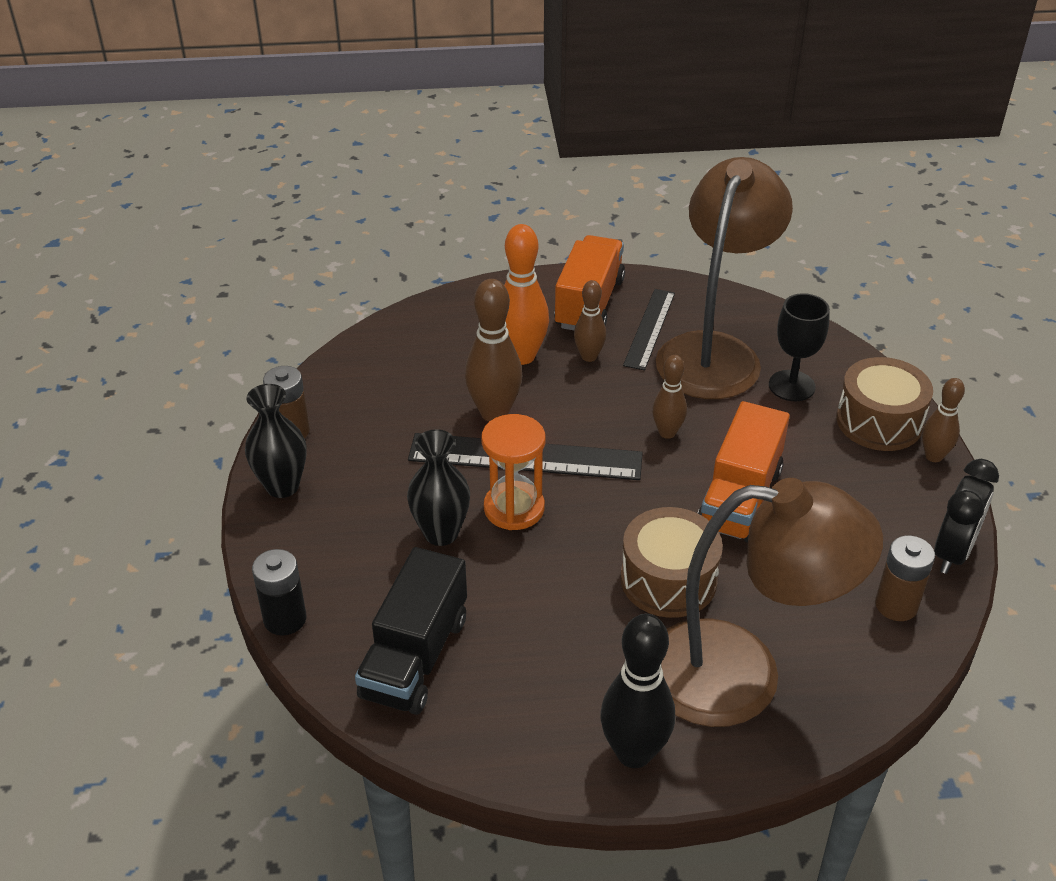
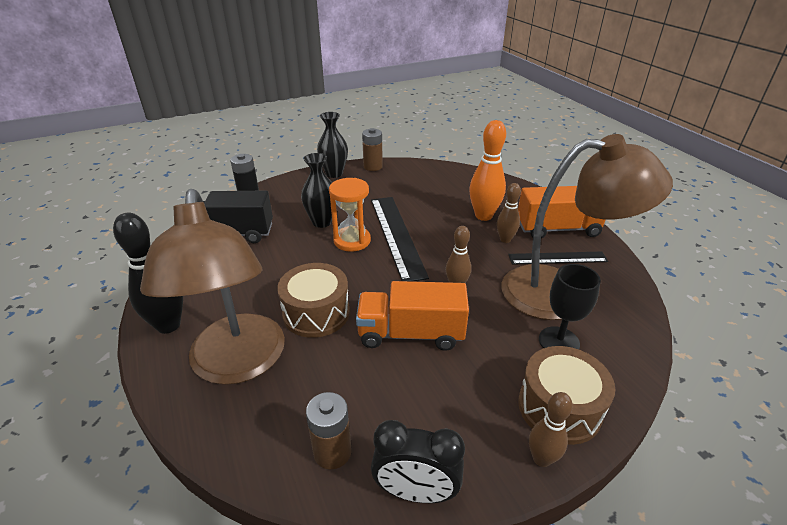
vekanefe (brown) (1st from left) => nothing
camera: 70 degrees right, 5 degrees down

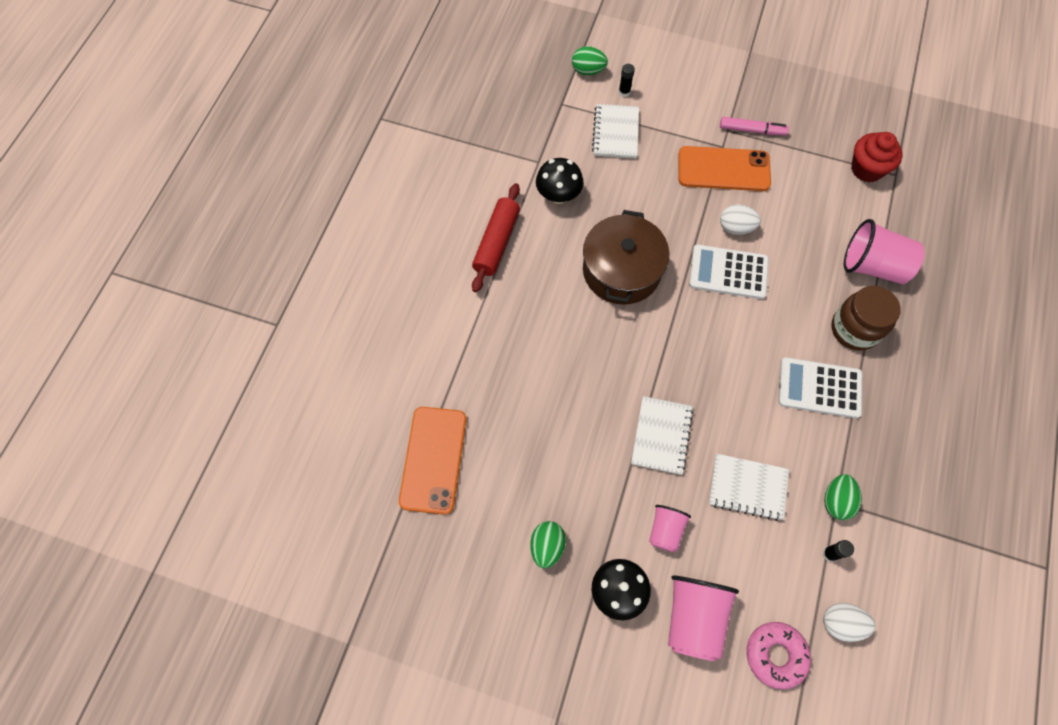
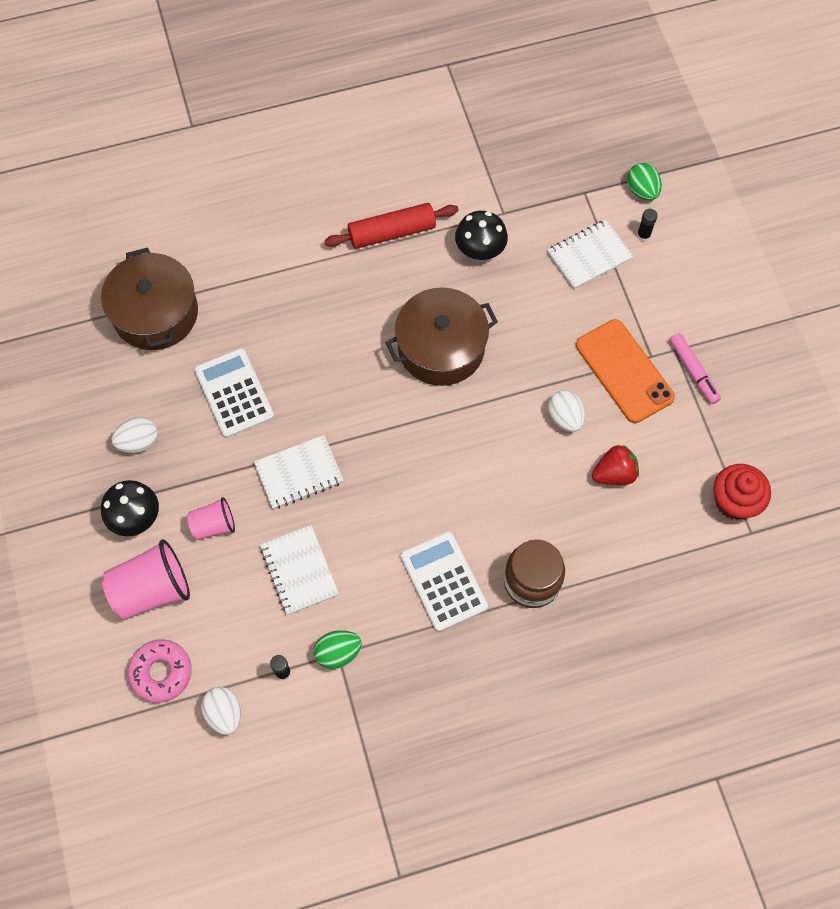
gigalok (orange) (1st from left) => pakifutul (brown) (1st from left)
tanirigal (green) (1st from left) => tanirigal (white) (1st from left)
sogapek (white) (1st from left), move
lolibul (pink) (3rd from left) => nothing
nothing => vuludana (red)
camera: 55 degrees right, 0 degrees up

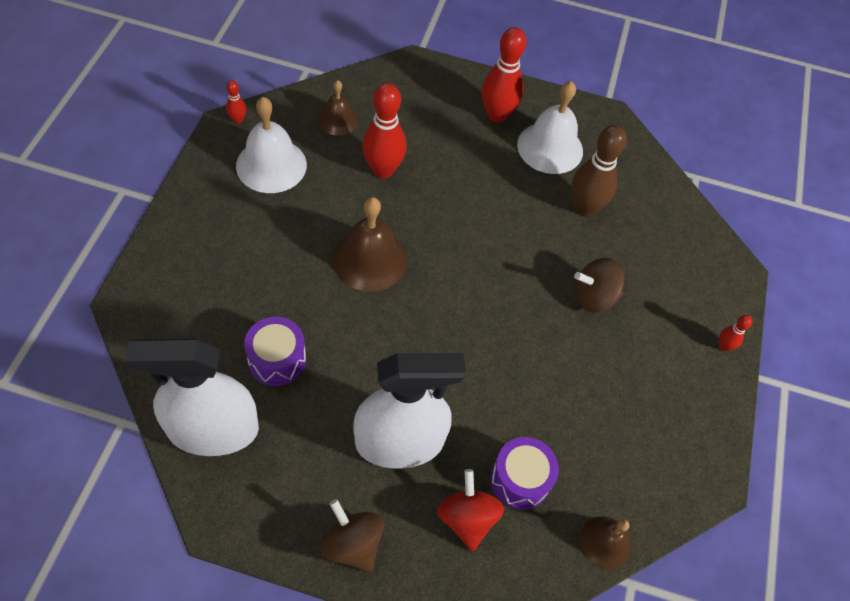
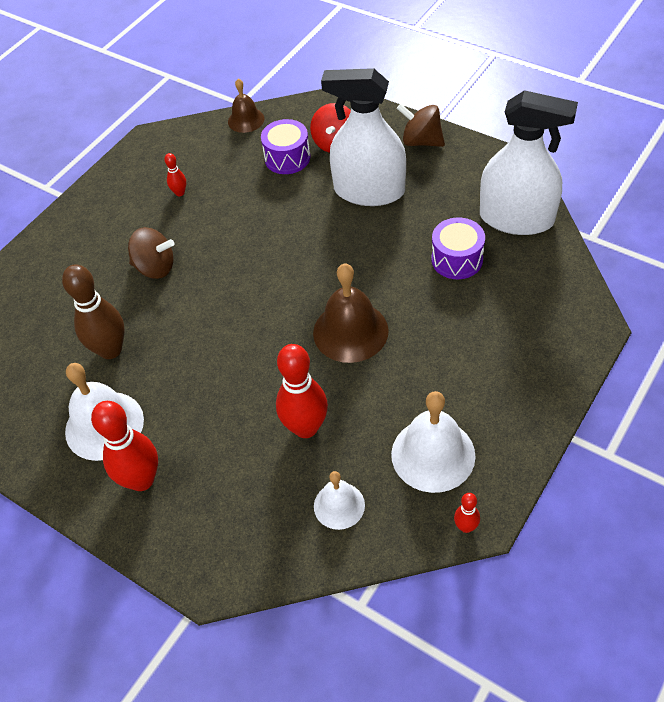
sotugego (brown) (1st from left) => sotugego (white) (2nd from left)
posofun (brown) (1st from left in the first image) => posofun (brown) (2nd from left), 135 degrees clockwise
vekanefe (red) (4th from left in the first image) => vekanefe (red) (2nd from left), move
camera: 150 degrees left, 5 degrees down

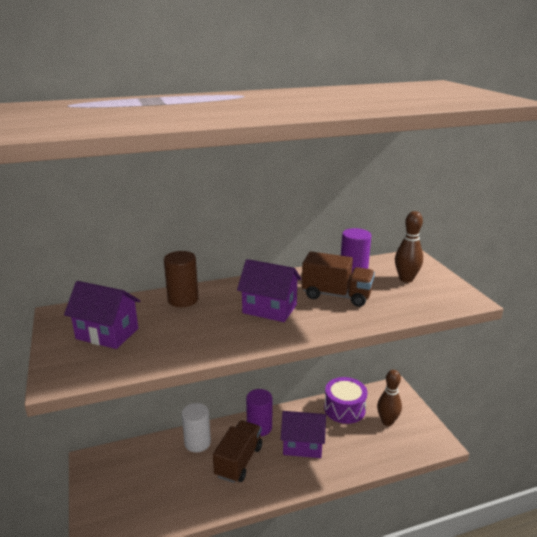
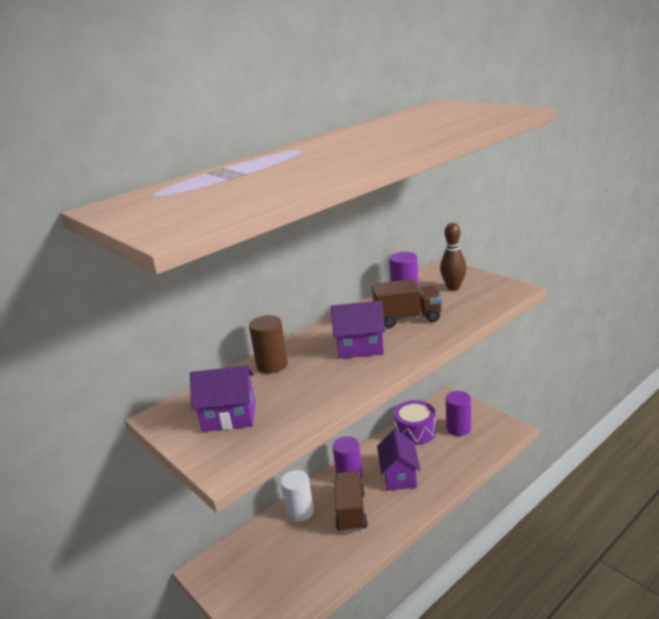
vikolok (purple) (3rd from left), 75 degrees counterclockwise
vekanefe (brown) (1st from left) => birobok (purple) (3rd from left)
camera: 20 degrees left, 0 degrees up

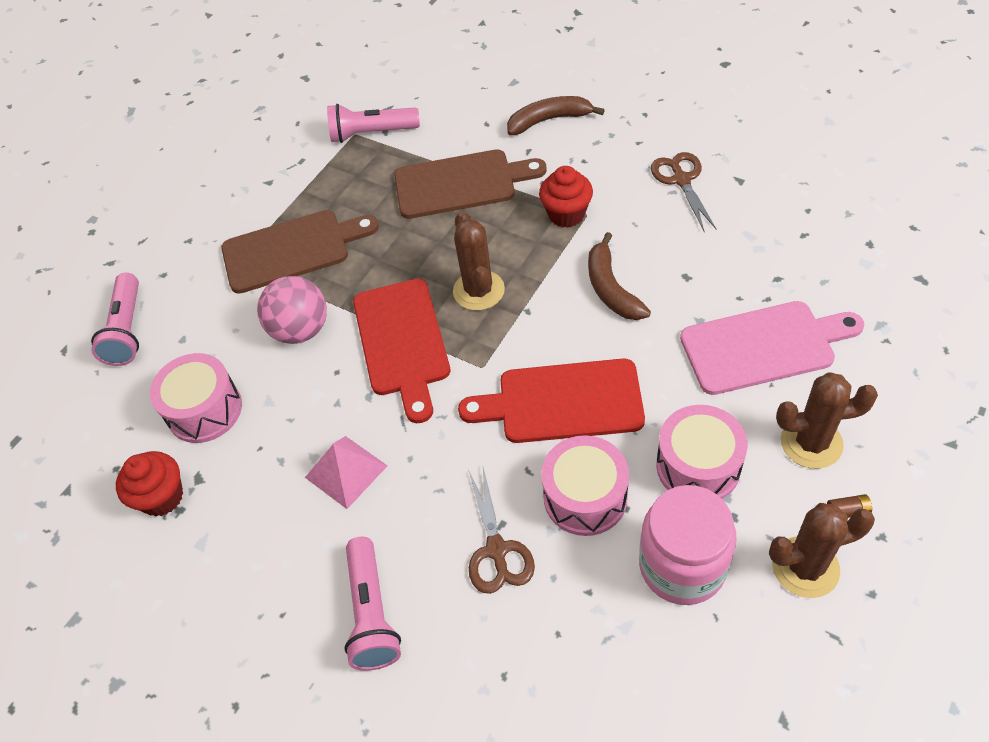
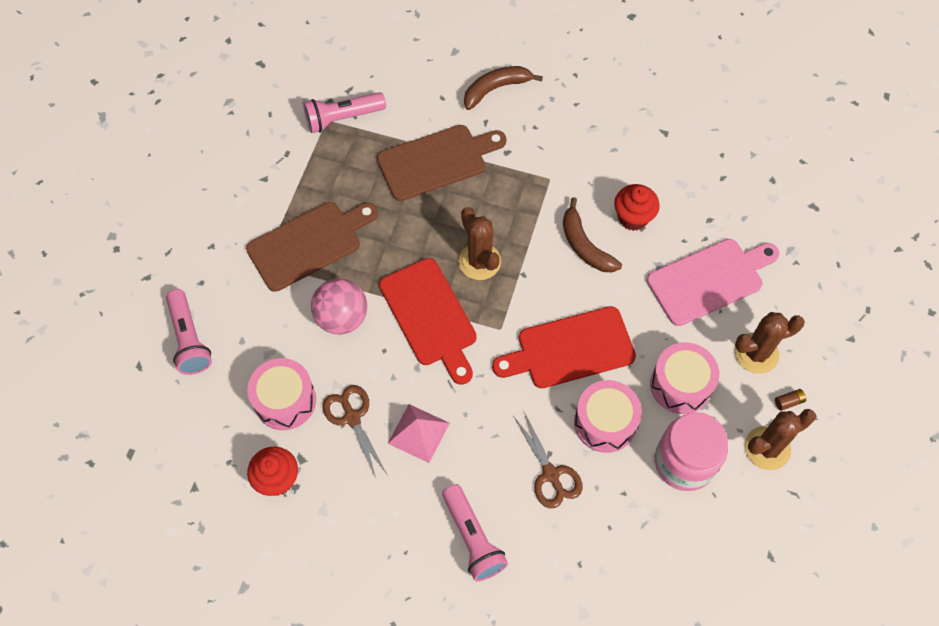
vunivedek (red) (2nd from left), move
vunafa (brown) (2nd from left in the first image) => vunafa (brown) (1st from left), move
camera: 20 degrees left, 10 degrees up

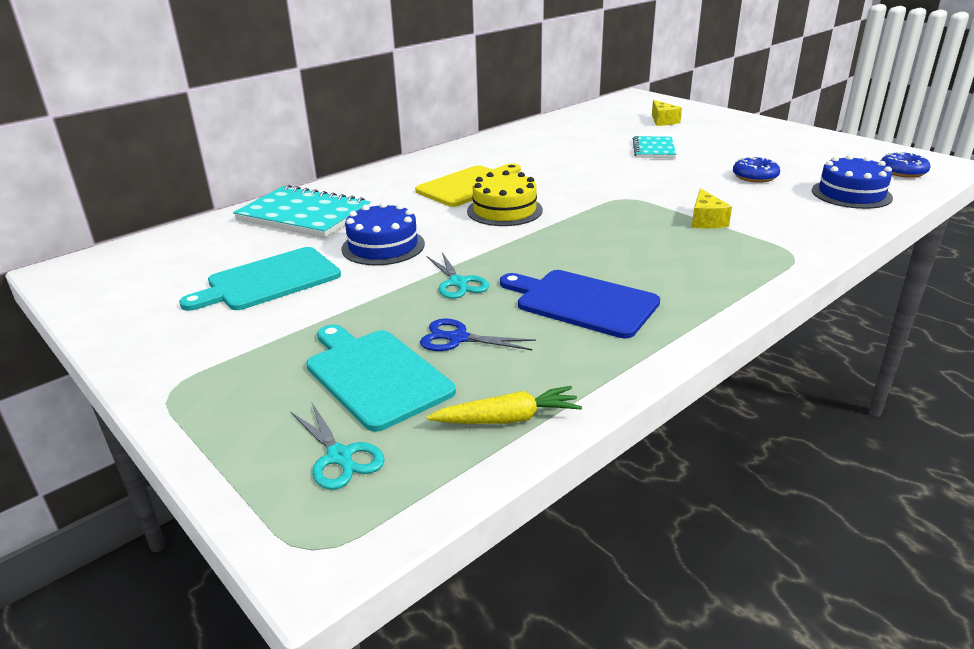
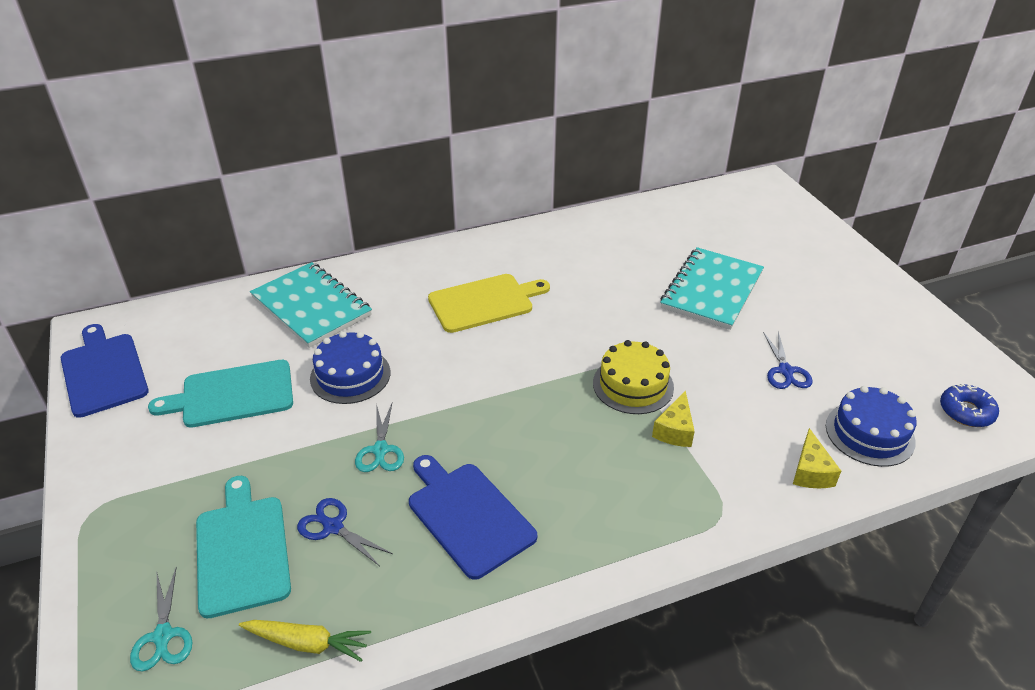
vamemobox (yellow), move
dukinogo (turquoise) (2nd from left), x1.68
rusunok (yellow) (1st from left in the first image) => rusunok (yellow) (2nd from left), move
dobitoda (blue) (1st from left) => vunafa (blue) (2nd from left)
nothing => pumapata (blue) (1st from left)
camera: 20 degrees right, 10 degrees up

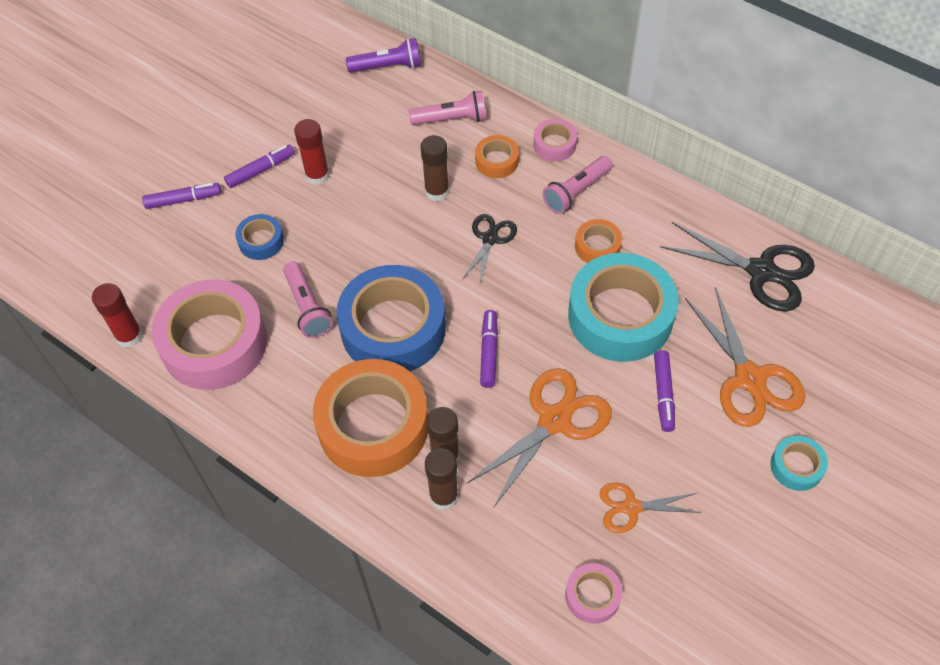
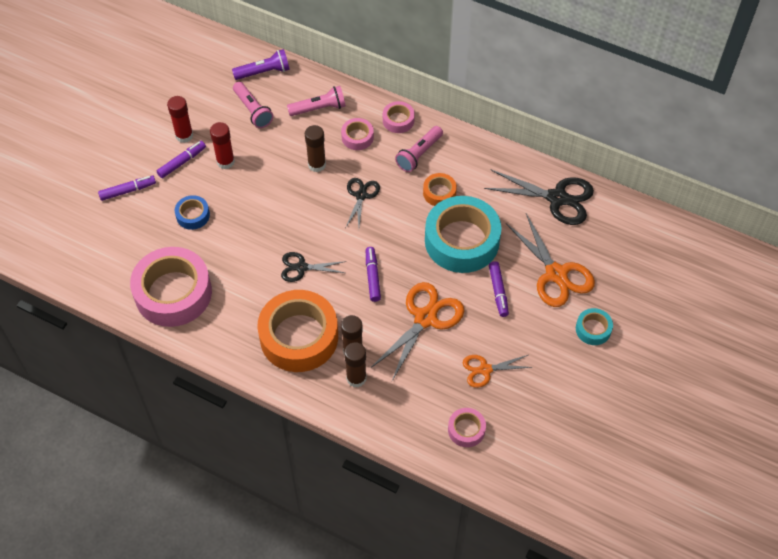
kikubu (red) (1st from left), move
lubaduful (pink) (1st from left), move
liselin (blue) (2nd from left) => vunafa (black) (1st from left)
liselin (orange) (2nd from left) => liselin (pink) (2nd from left)
camera: 10 degrees left, 0 degrees up

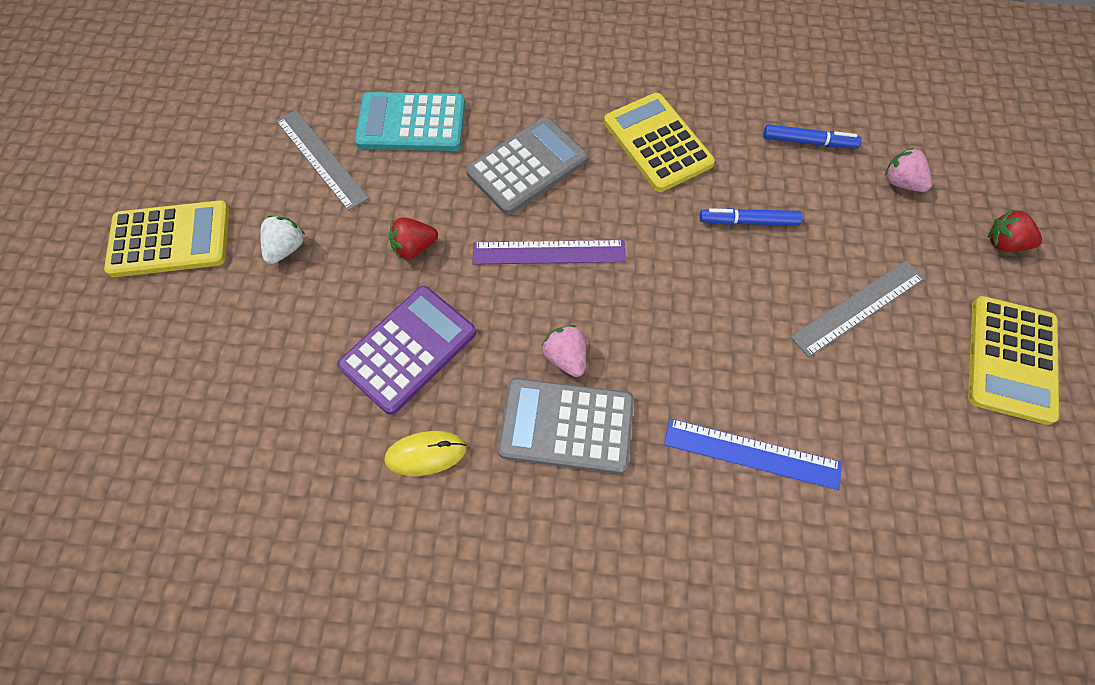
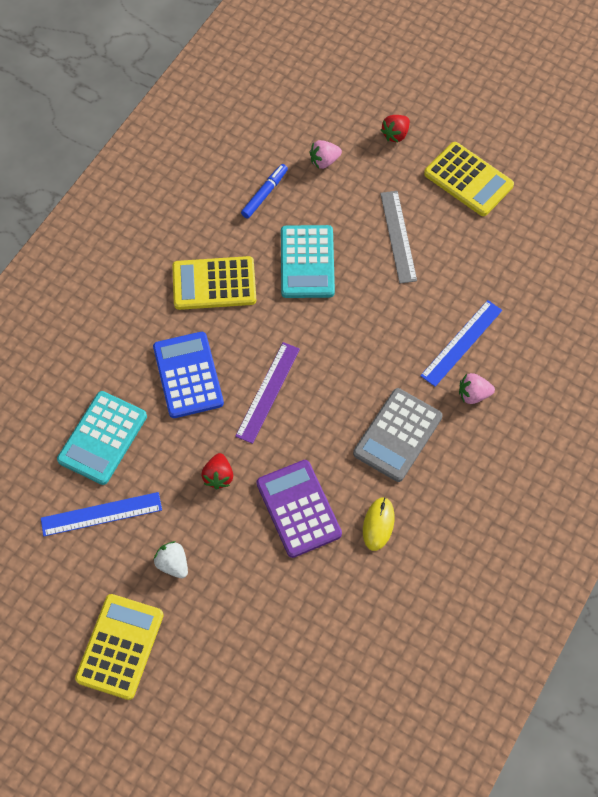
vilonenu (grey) (1st from left) => vilonenu (blue) (1st from left)
sogapek (grey) (1st from left) => sogapek (blue)
vuludana (pink) (1st from left in the first image) => vuludana (pink) (2nd from left), move
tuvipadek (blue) (1st from left) => sogapek (turquoise) (2nd from left)
camera: 65 degrees left, 0 degrees up

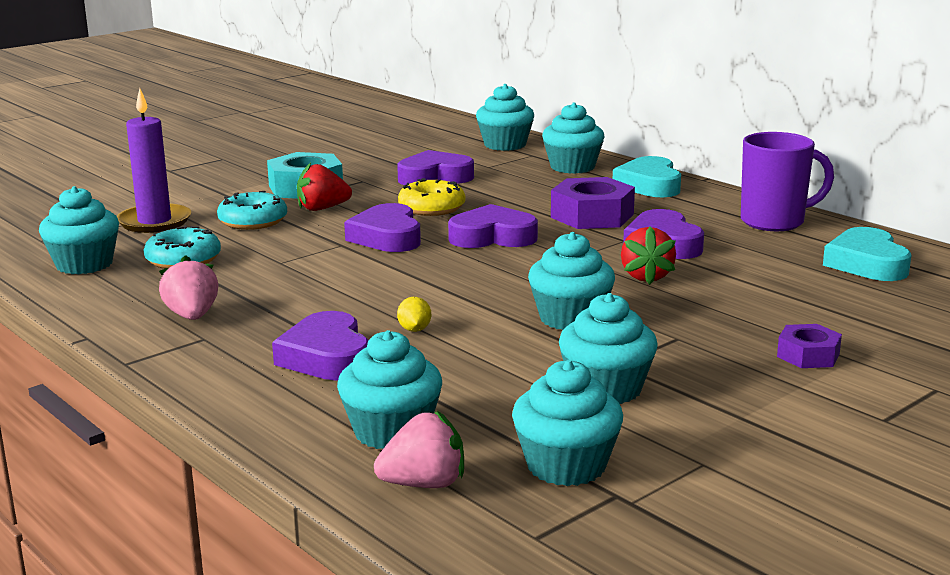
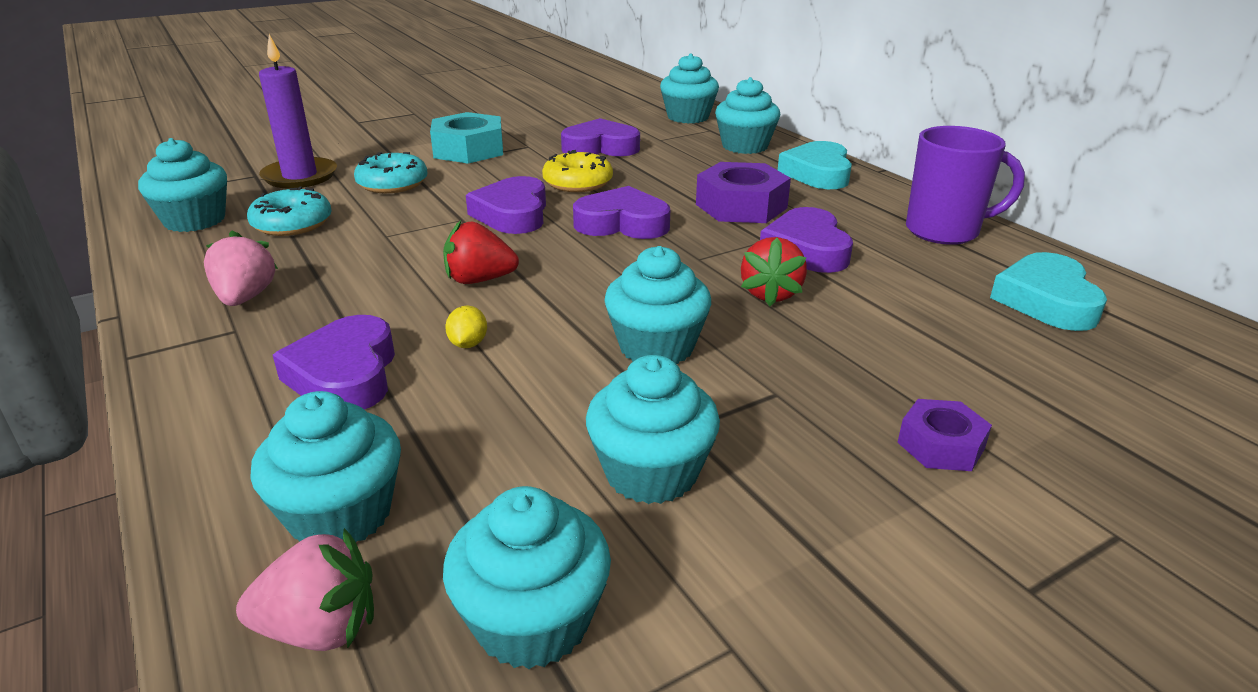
vuludana (red) (1st from left), move
camera: 10 degrees right, 10 degrees up

